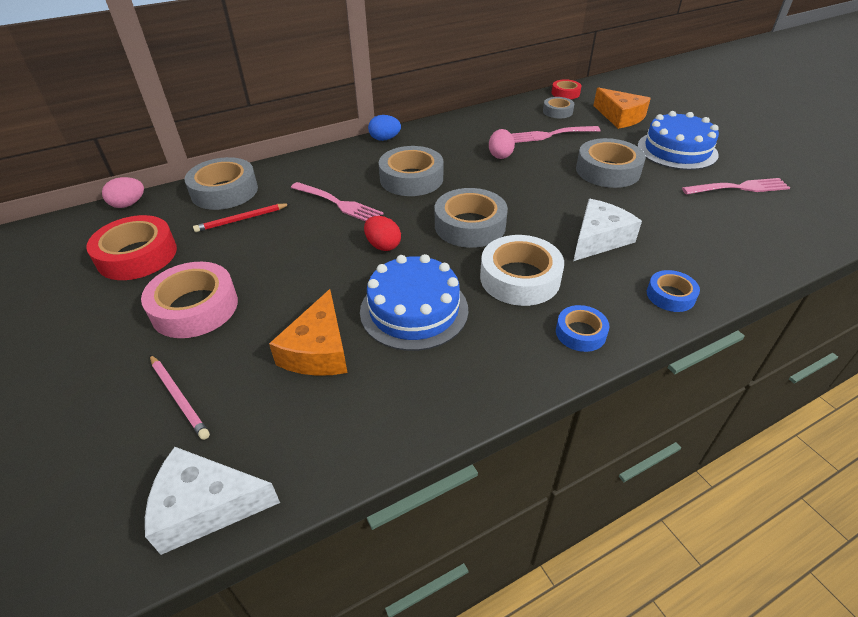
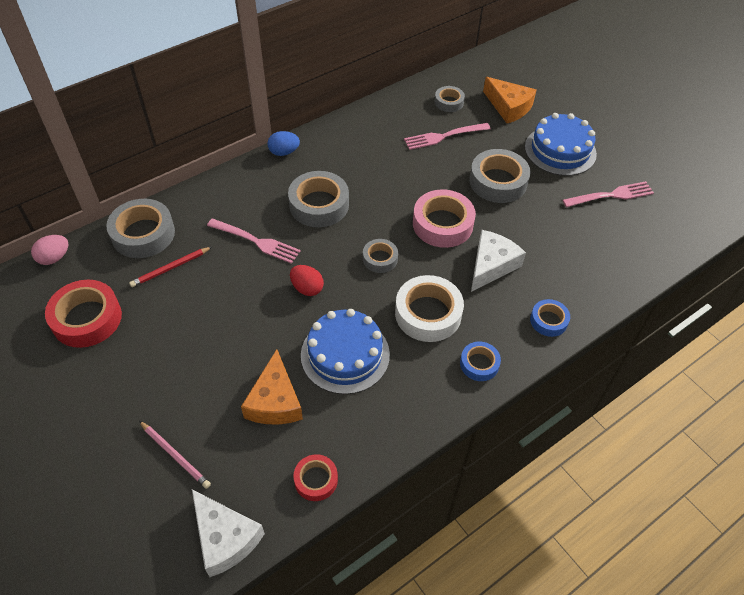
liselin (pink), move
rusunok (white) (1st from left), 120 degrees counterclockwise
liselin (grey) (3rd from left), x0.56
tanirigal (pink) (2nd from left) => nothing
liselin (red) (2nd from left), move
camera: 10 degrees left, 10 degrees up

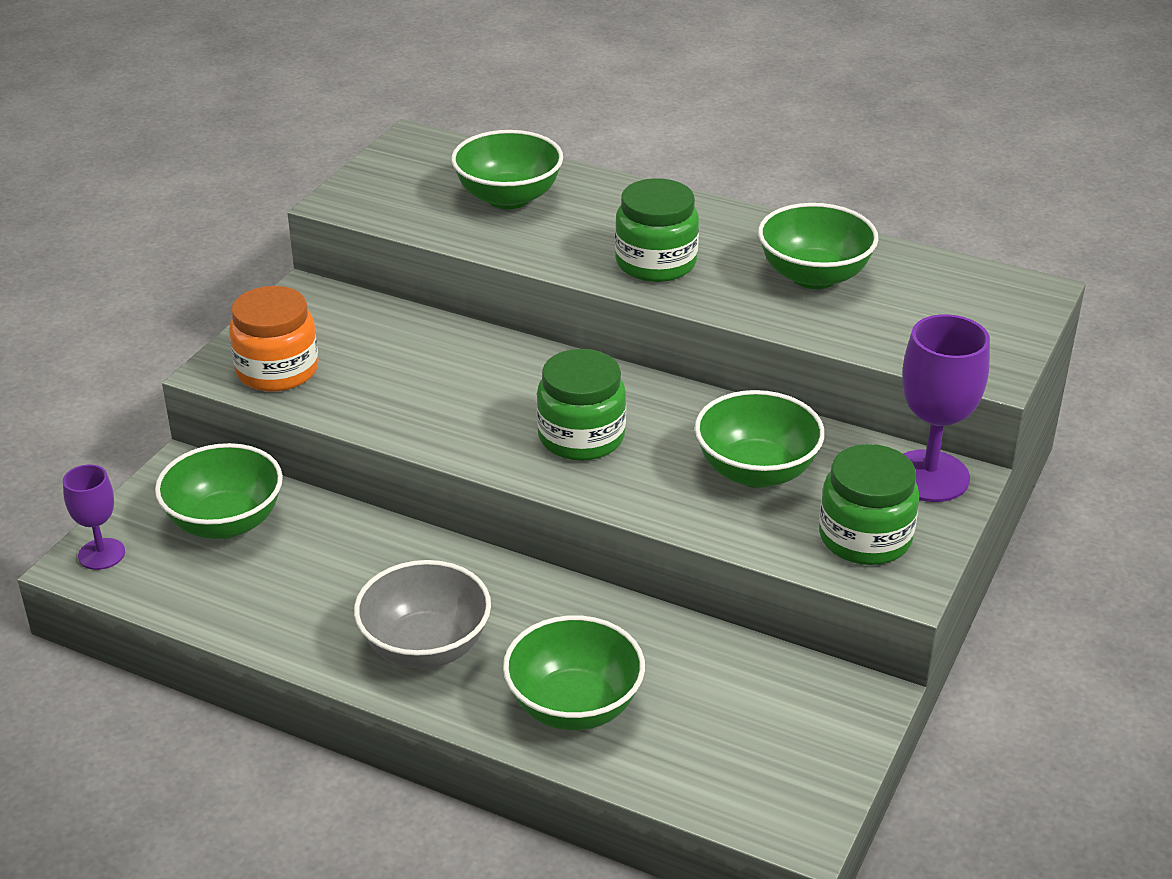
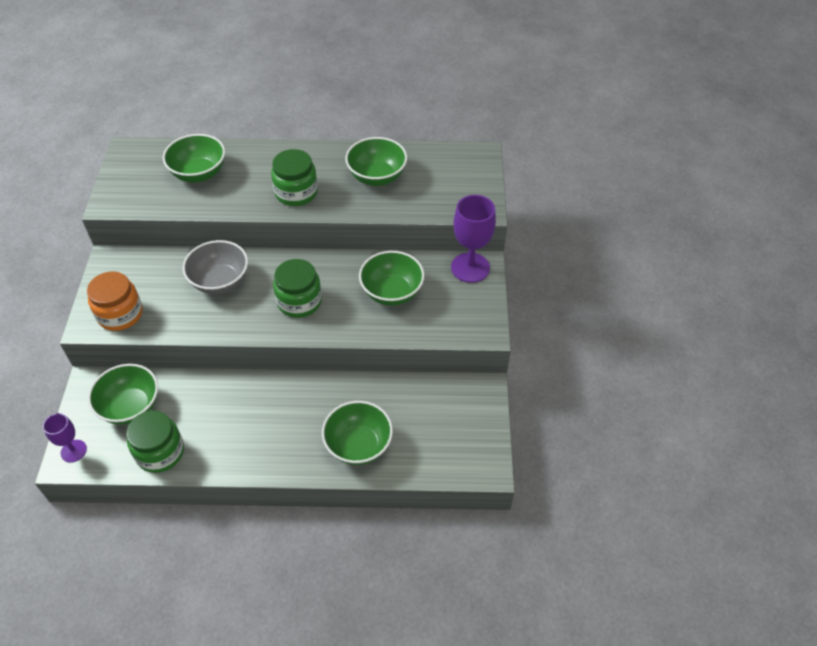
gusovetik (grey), move
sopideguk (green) (3rd from left in the first image) => sopideguk (green) (1st from left), move
camera: 25 degrees left, 15 degrees up

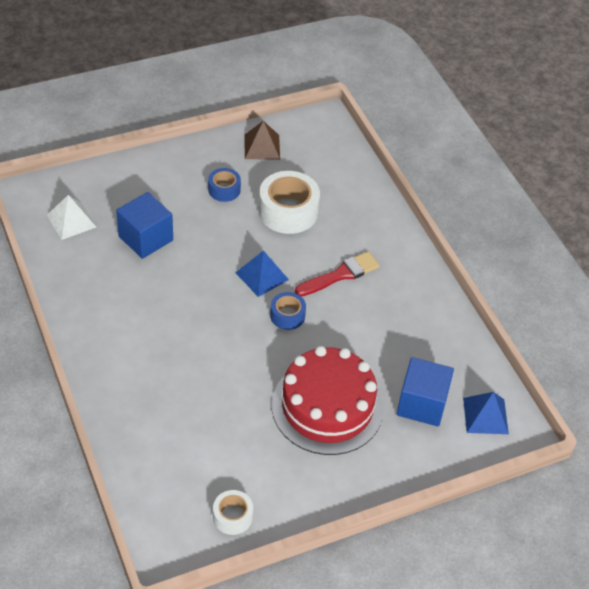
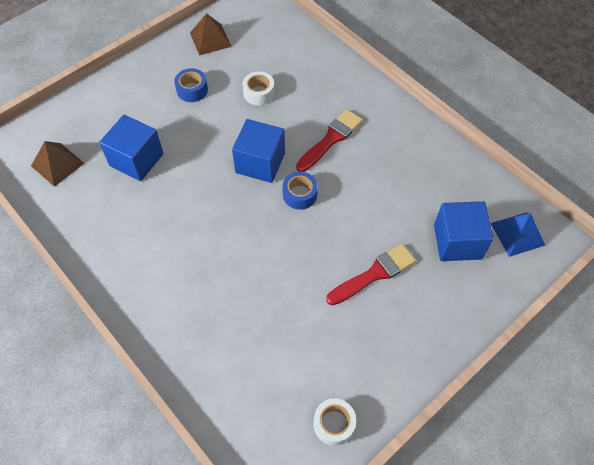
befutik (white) => befutik (brown) (1st from left)
befutik (blue) (1st from left) => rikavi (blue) (2nd from left)
liselin (white) (2nd from left in the first image) => liselin (white) (1st from left), x0.55
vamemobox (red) => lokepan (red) (2nd from left)
camera: 15 degrees left, 10 degrees up

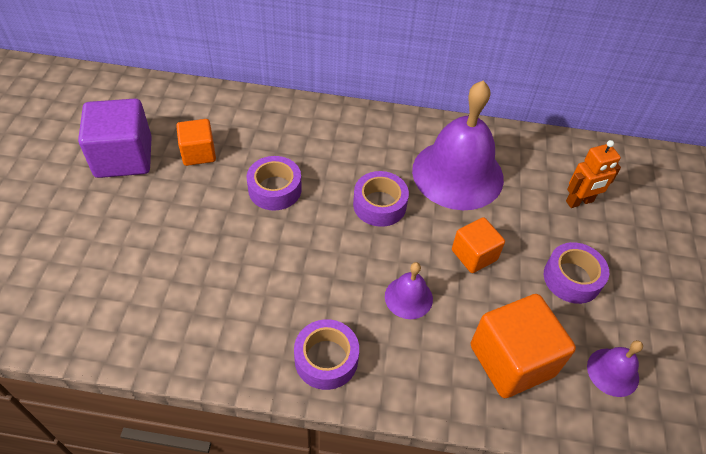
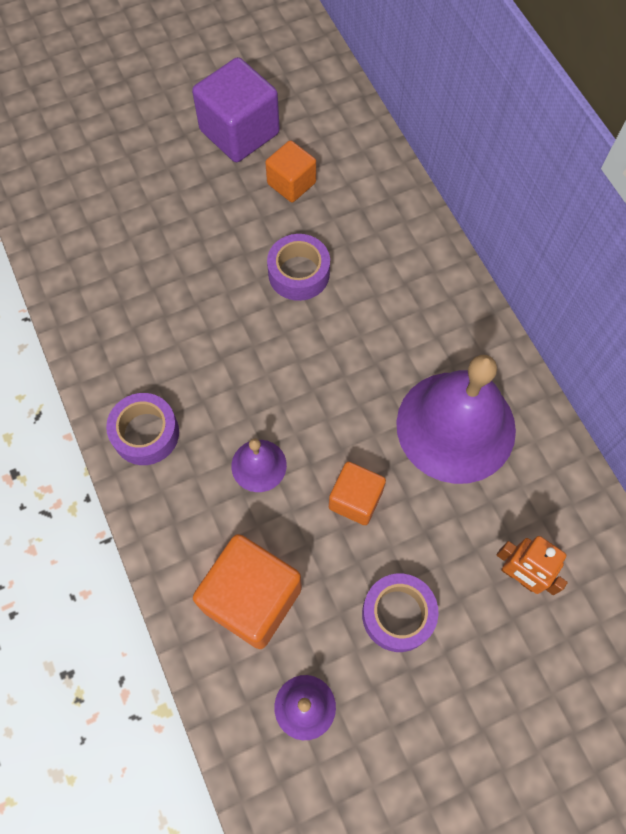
liselin (purple) (3rd from left) => nothing
camera: 60 degrees right, 15 degrees up

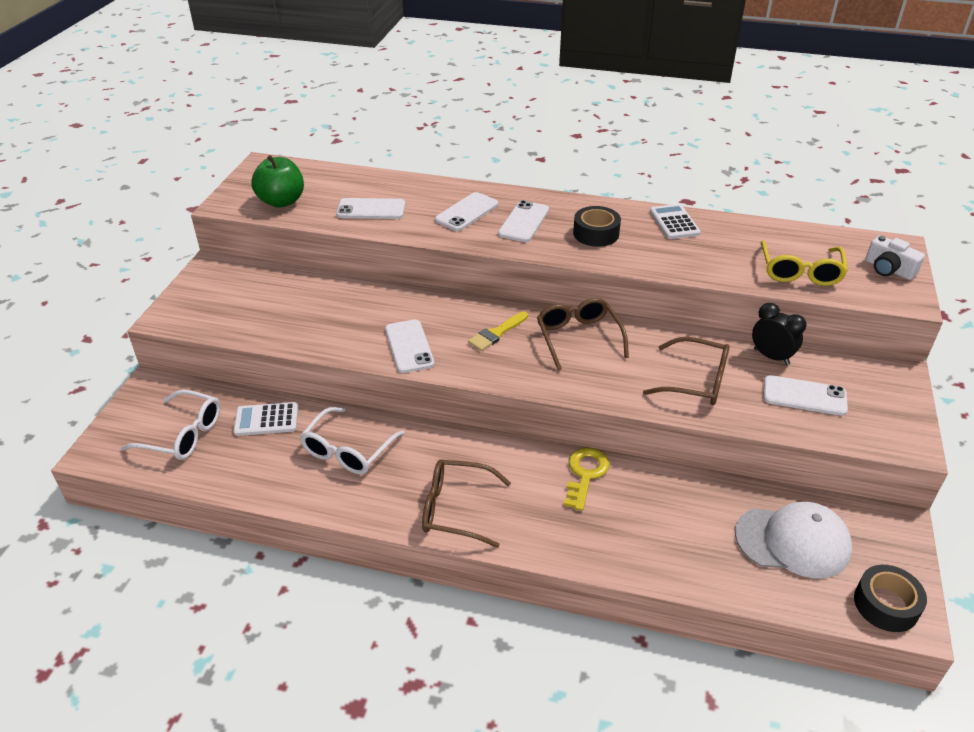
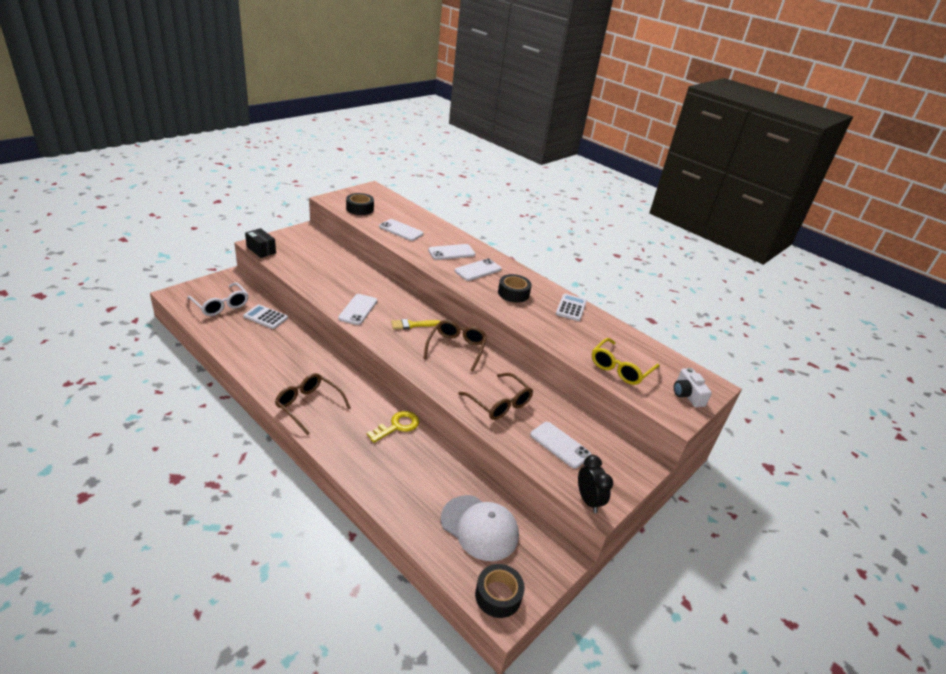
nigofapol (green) => liselin (black) (1st from left)
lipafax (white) (2nd from left) => nothing
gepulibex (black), move
nothing => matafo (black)
camera: 25 degrees right, 5 degrees down

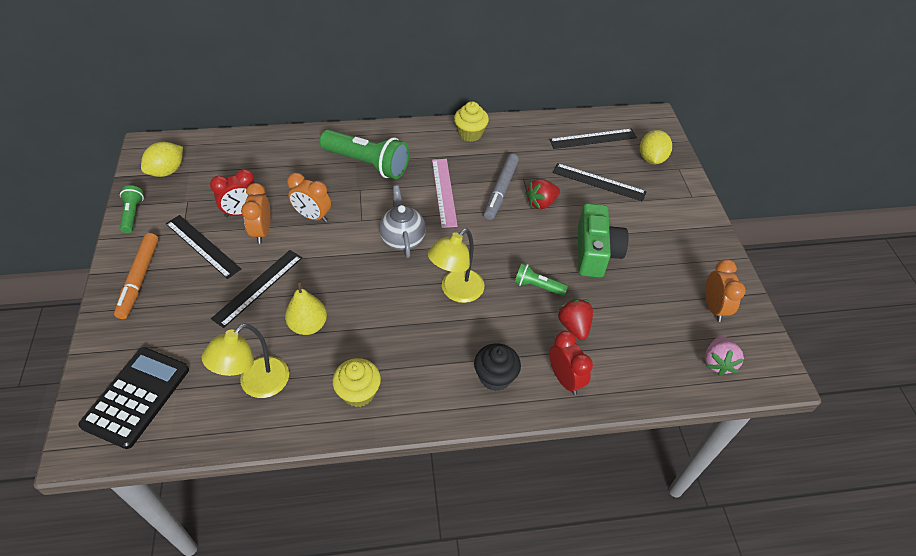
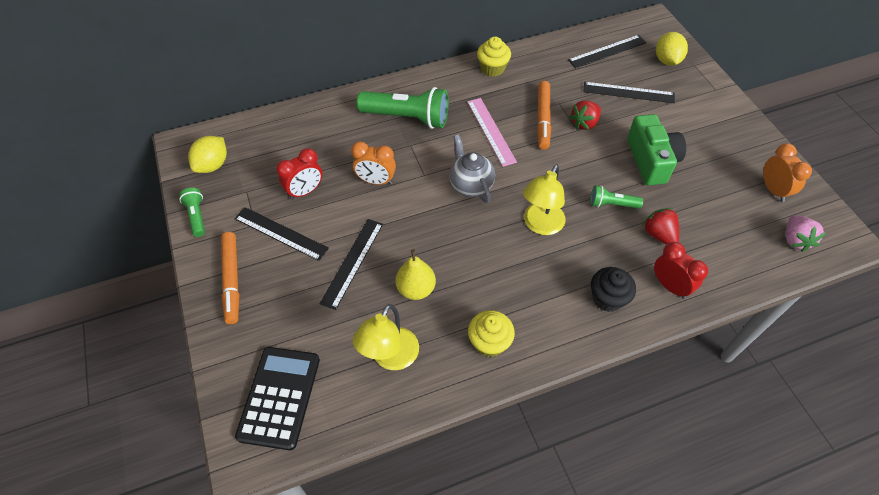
gepulibex (orange) (1st from left) => nothing
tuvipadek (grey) => tuvipadek (orange) (2nd from left)
camera: 10 degrees left, 5 degrees up

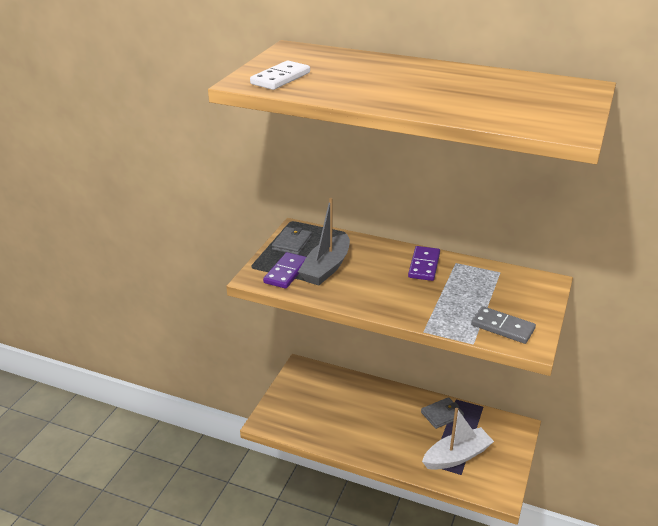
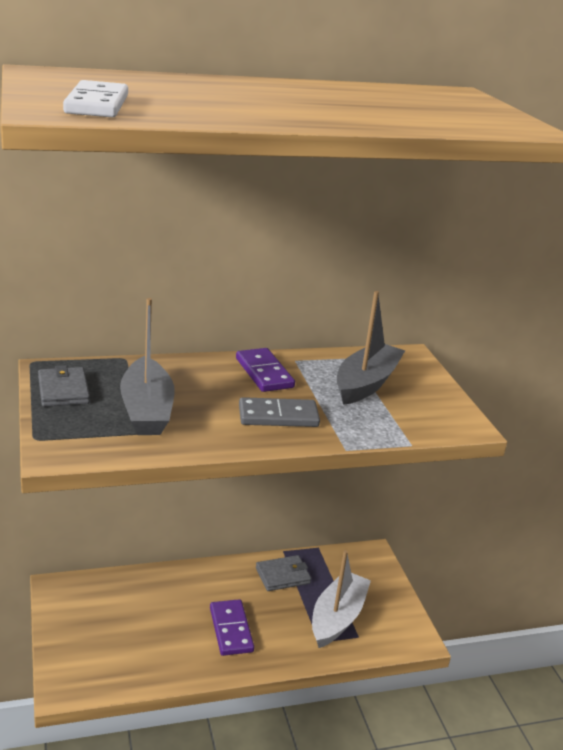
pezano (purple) (1st from left), move
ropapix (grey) (2nd from left), 45 degrees clockwise
pezano (grey), move
nothing => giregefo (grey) (2nd from left)
camera: 40 degrees left, 5 degrees down

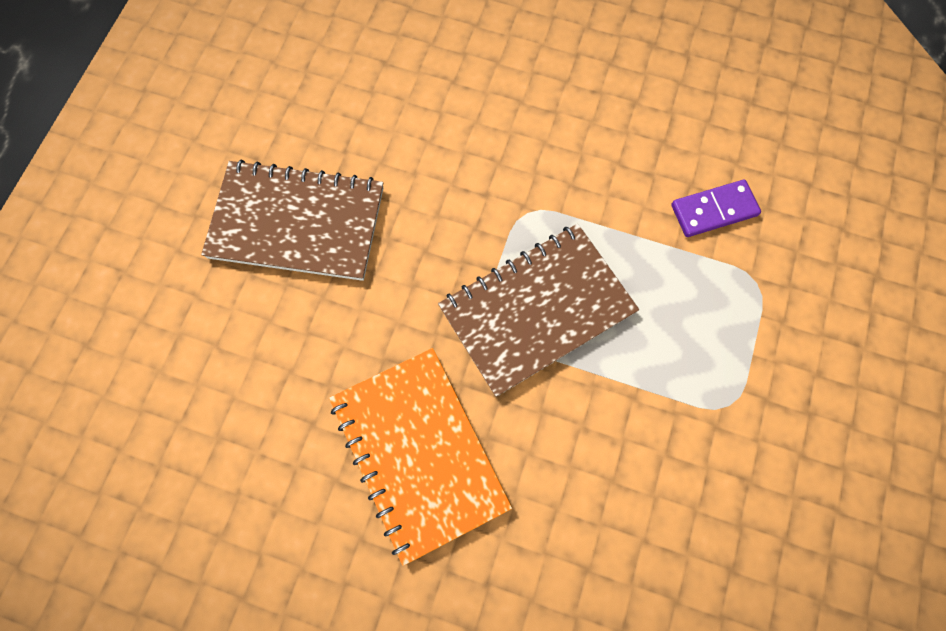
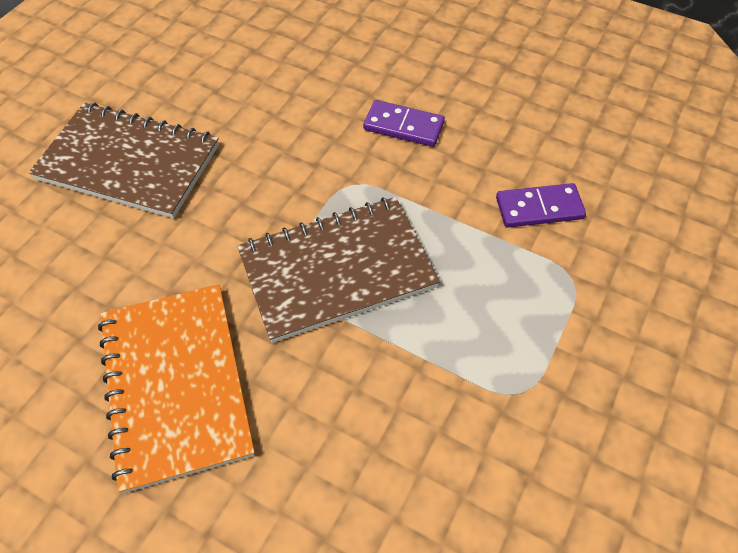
nothing => pezano (purple) (1st from left)
camera: 10 degrees right, 15 degrees down

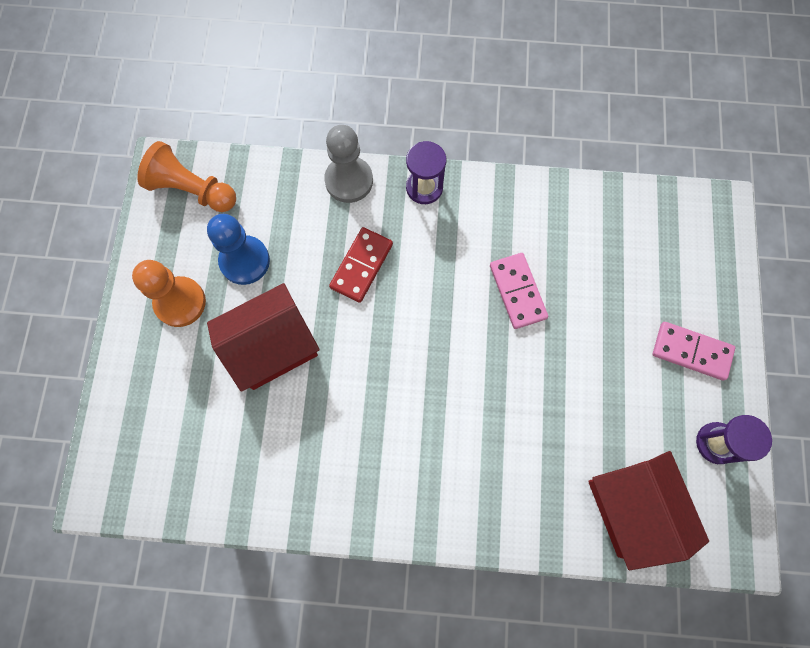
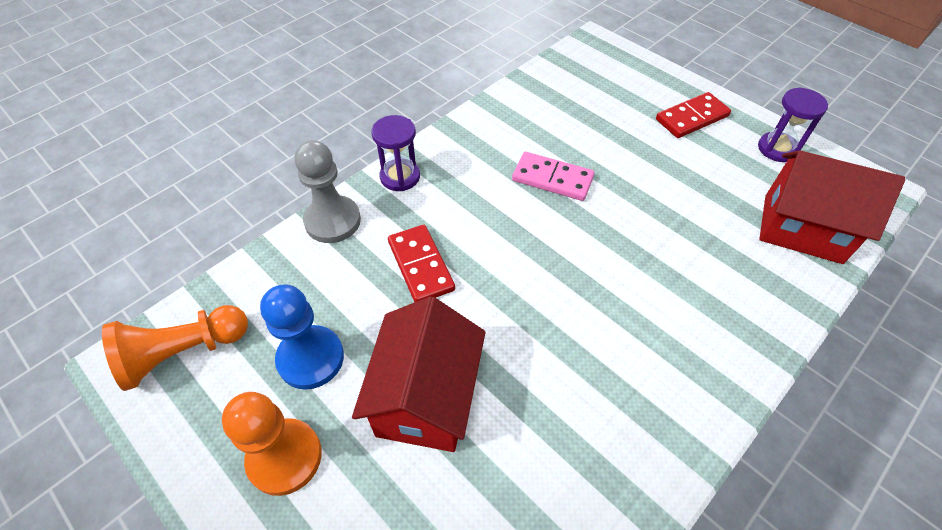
pezano (pink) (2nd from left) => pezano (red) (2nd from left)
camera: 50 degrees left, 20 degrees down

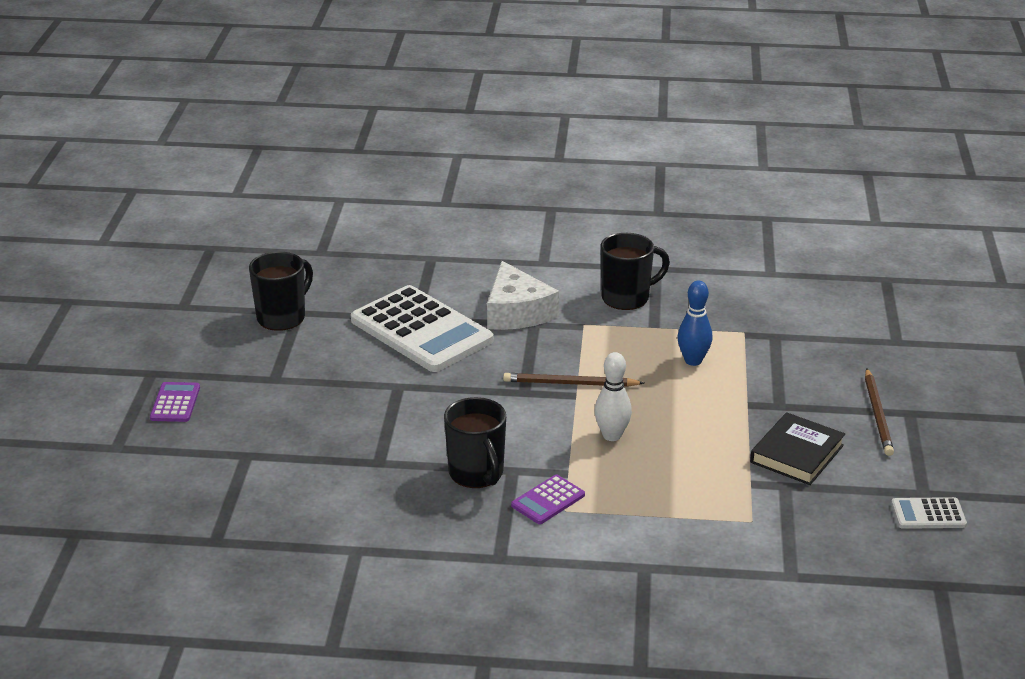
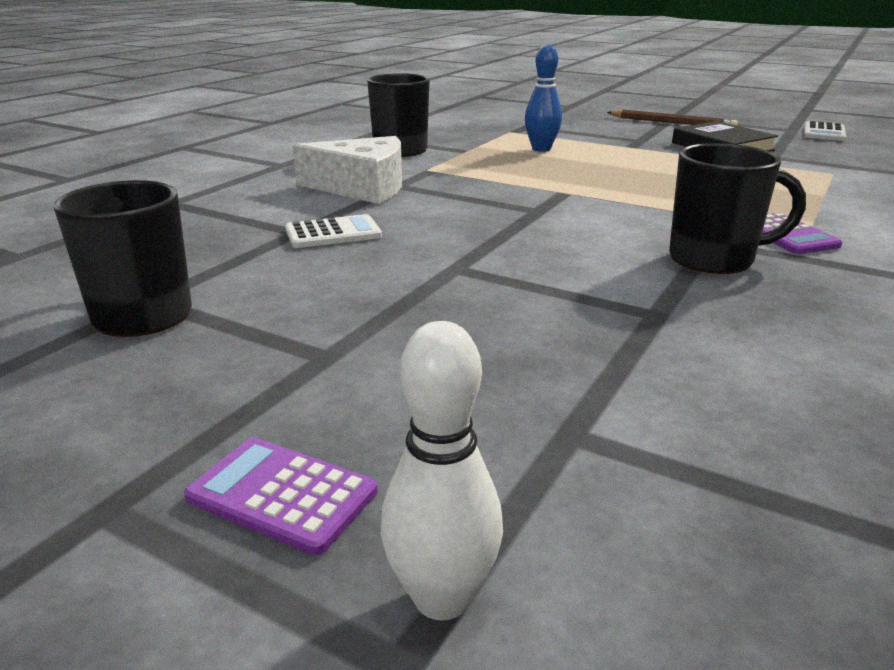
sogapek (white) (1st from left), x0.44
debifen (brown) (1st from left) => nothing
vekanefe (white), move
camera: 65 degrees left, 5 degrees down

